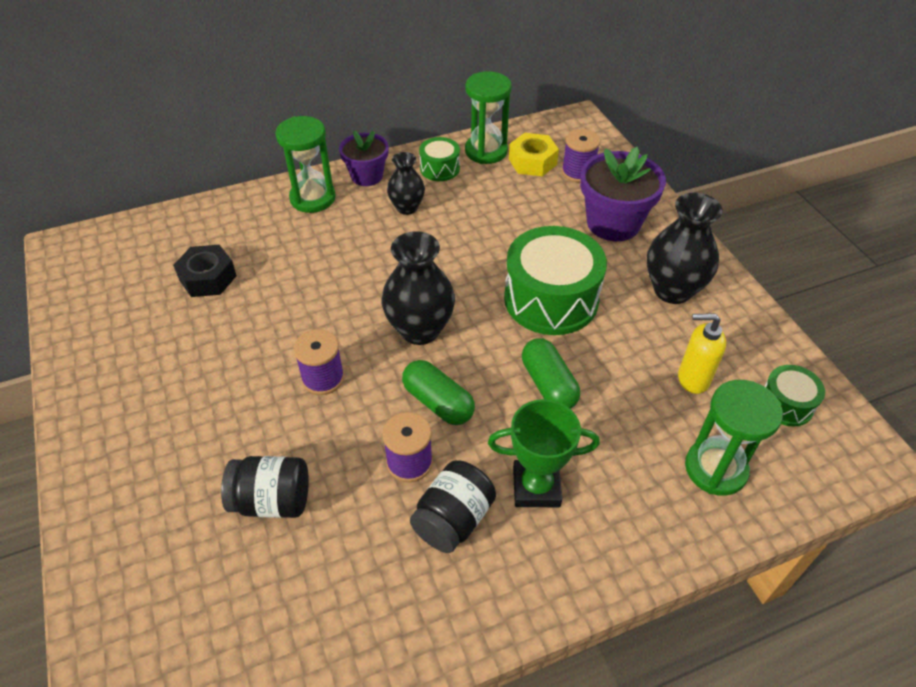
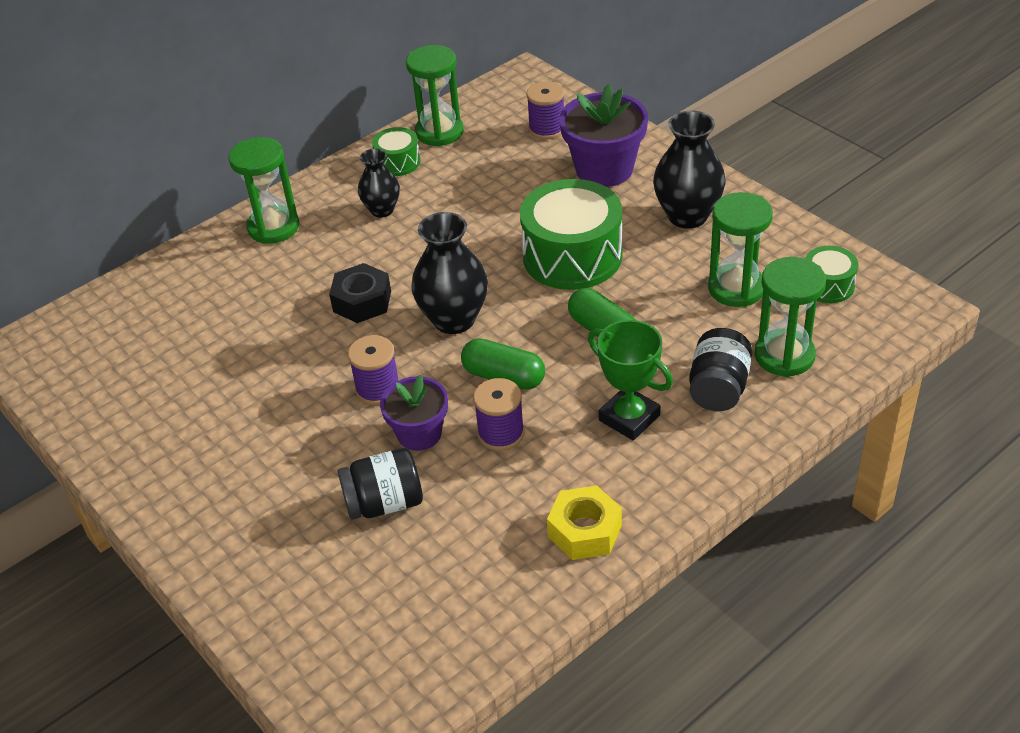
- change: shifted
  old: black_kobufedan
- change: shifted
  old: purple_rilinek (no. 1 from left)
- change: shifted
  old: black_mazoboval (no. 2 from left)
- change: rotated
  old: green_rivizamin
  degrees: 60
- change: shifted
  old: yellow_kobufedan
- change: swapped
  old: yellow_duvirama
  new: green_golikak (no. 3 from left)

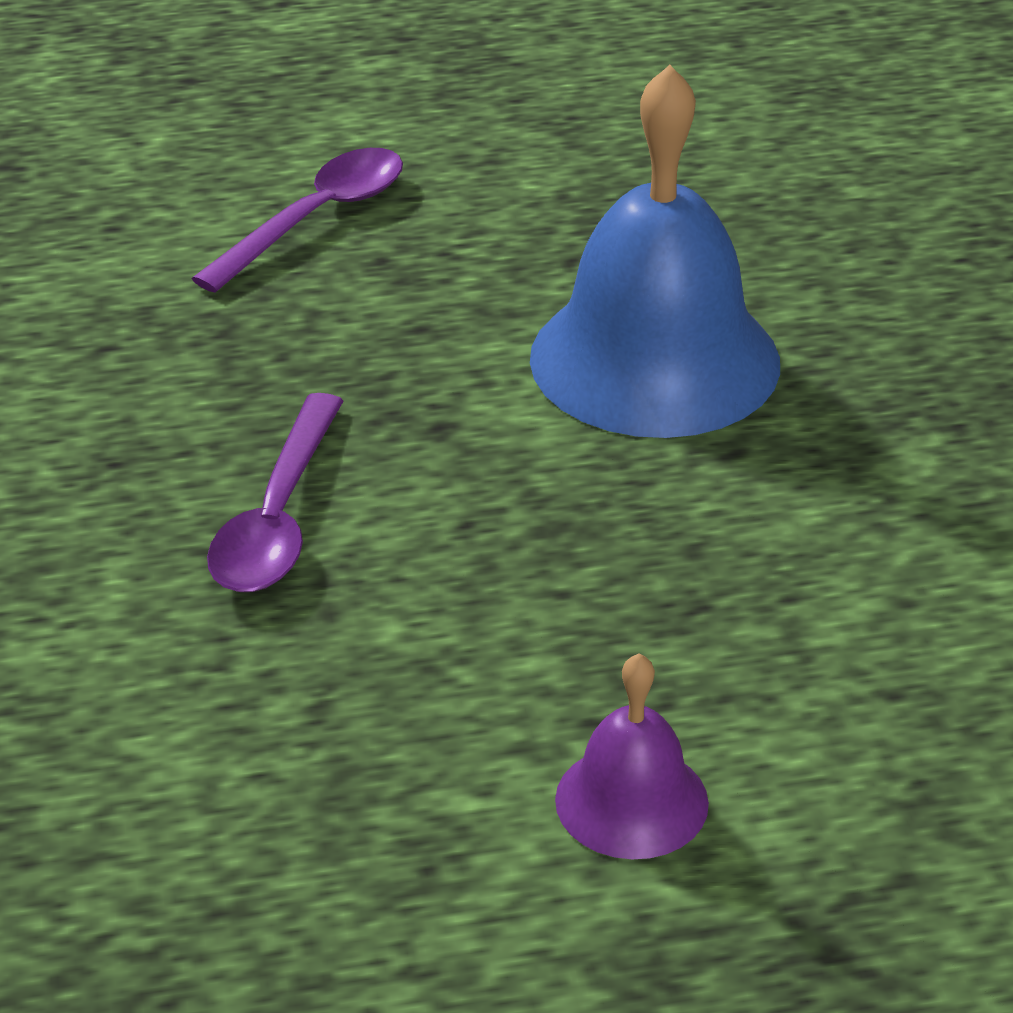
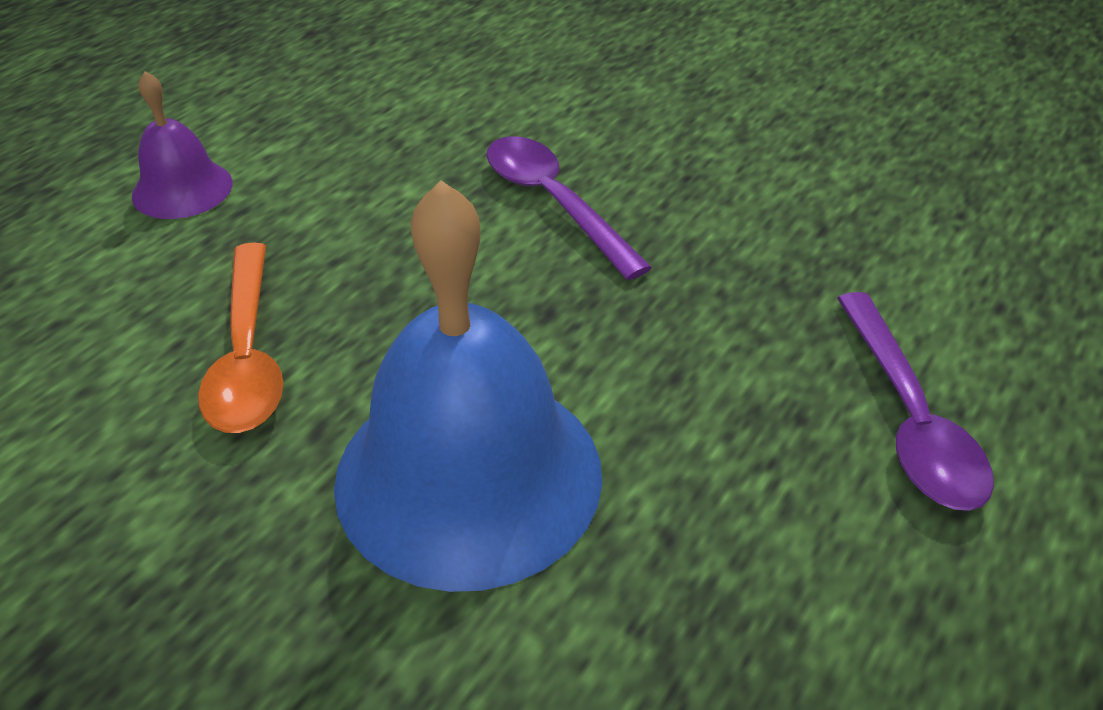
- change: new
  new: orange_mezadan

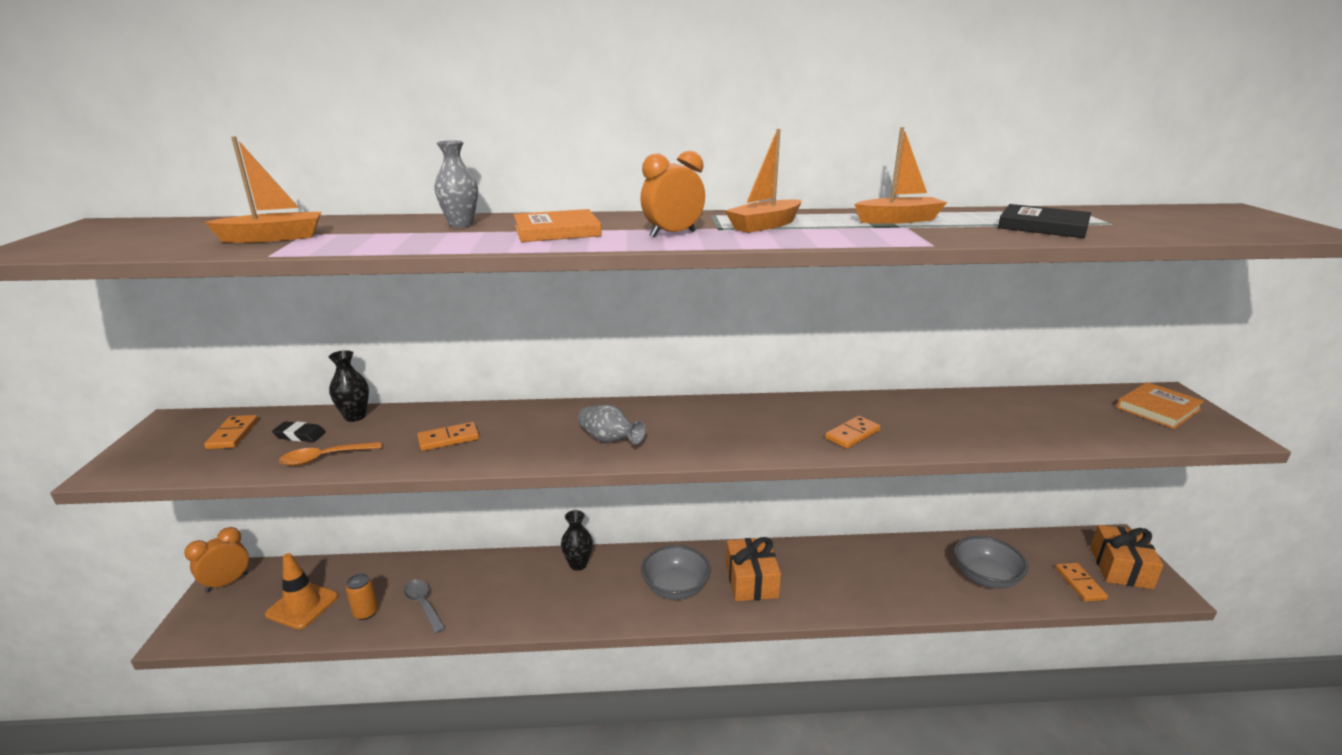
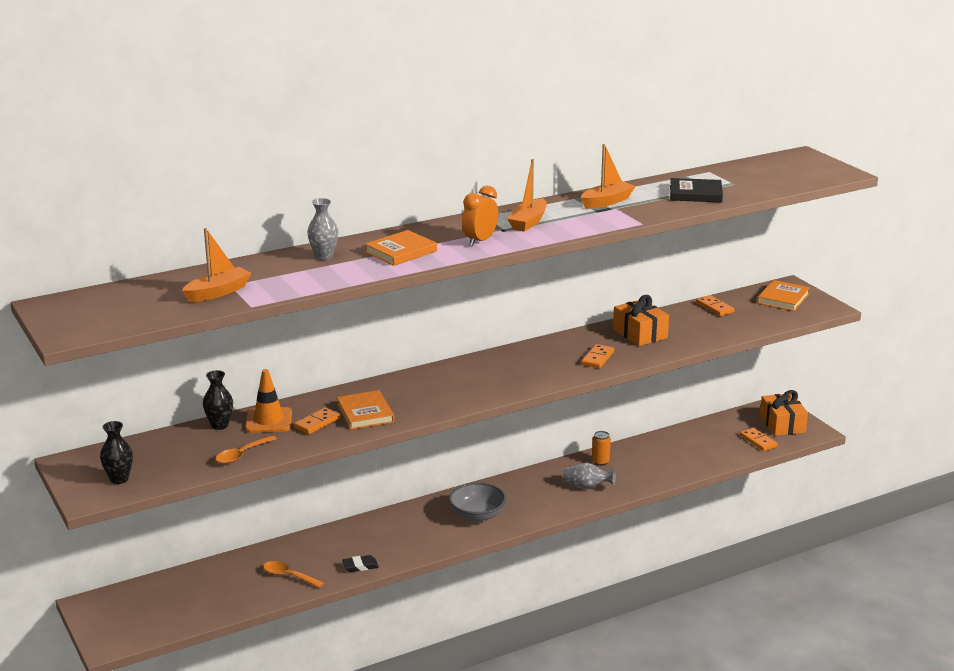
- change: gone
  old: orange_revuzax (no. 1 from left)
- change: shifted
  old: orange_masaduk (no. 1 from left in the first image)
  new: orange_masaduk (no. 3 from left)
- change: shifted
  old: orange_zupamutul
- change: shifted
  old: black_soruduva
- change: shifted
  old: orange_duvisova
- change: repainted
  old: grey_mezadan
  new: orange_mezadan (no. 2 from left)
- change: shifted
  old: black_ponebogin (no. 2 from left in the first image)
  new: black_ponebogin (no. 1 from left)
- change: shifted
  old: grey_ponebogin (no. 2 from left)
- change: shifted
  old: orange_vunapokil (no. 1 from left)
- change: gone
  old: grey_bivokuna (no. 2 from left)
- change: new
  new: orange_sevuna (no. 1 from left)

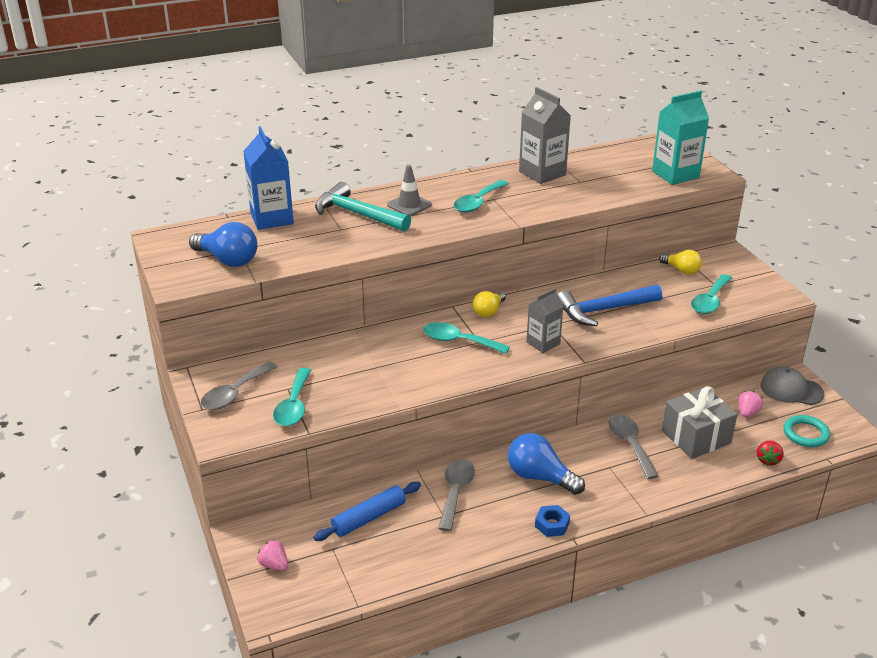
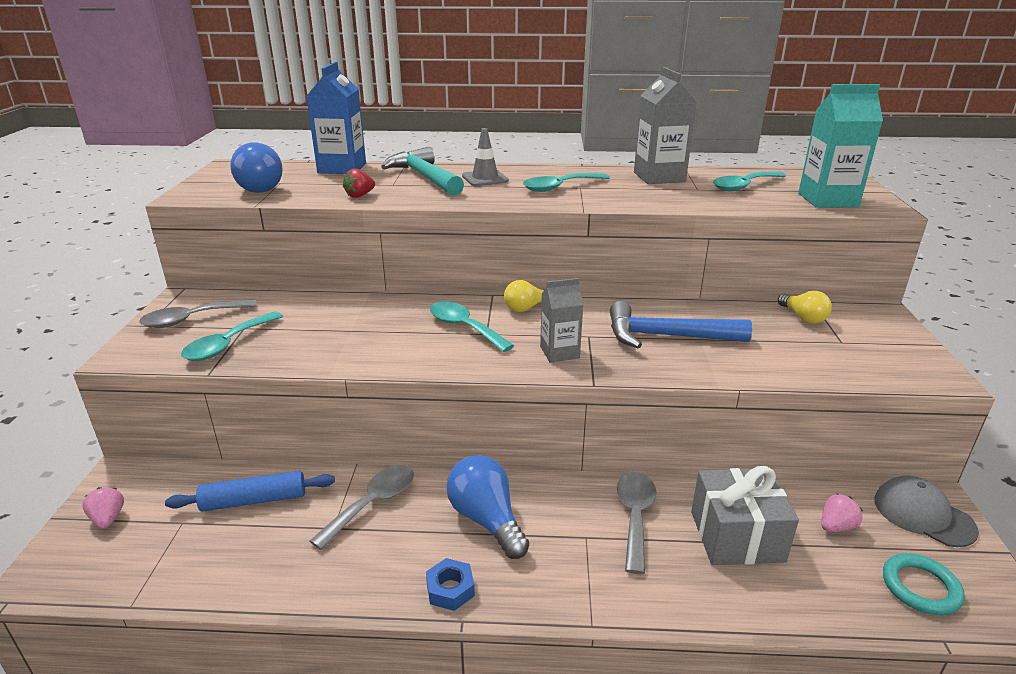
- change: shifted
  old: turquoise_mezadan (no. 4 from left)
- change: shifted
  old: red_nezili

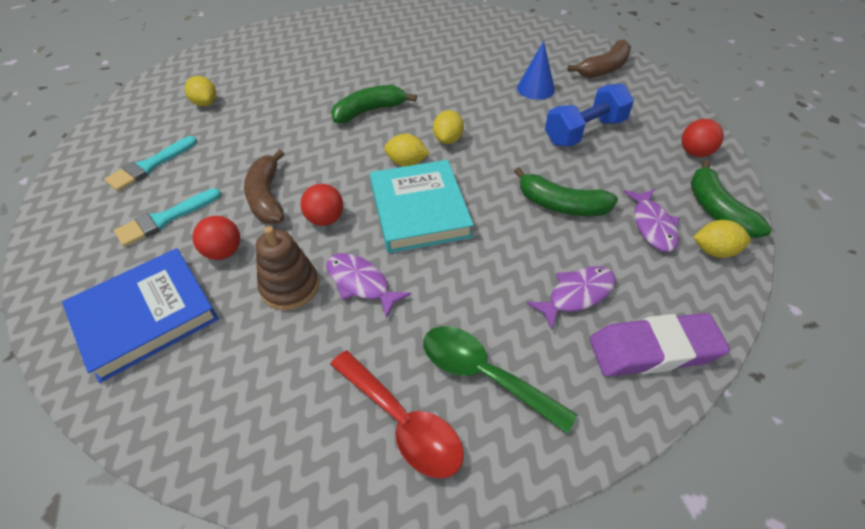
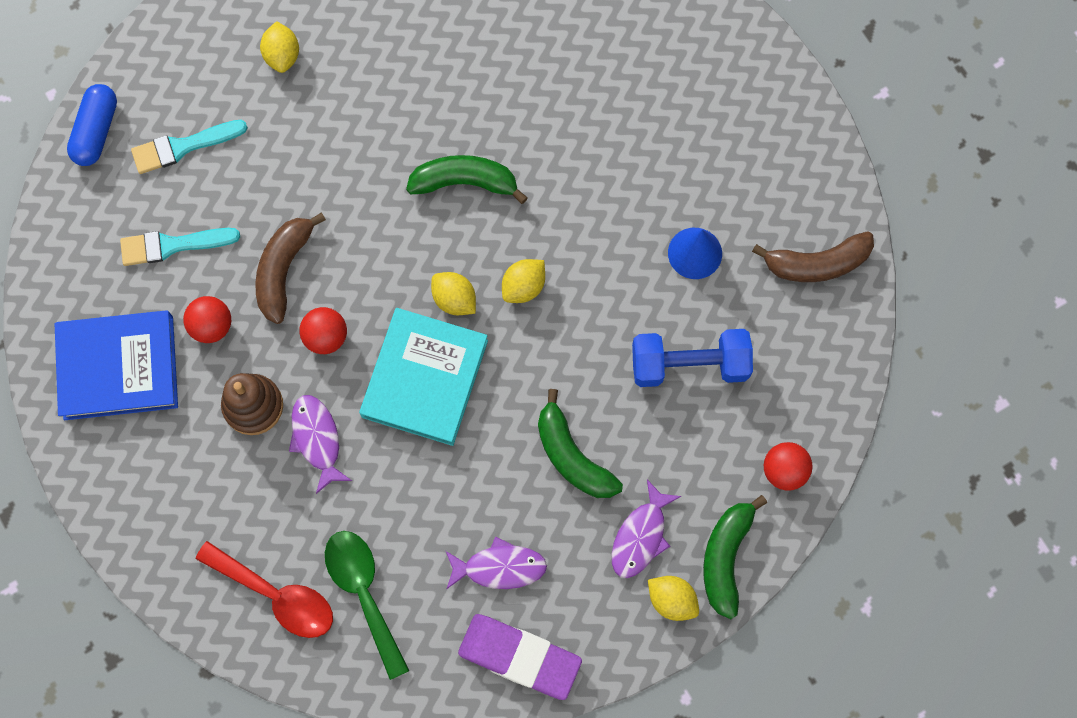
- change: rotated
  old: red_mezadan
  degrees: -45
- change: new
  new: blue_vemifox

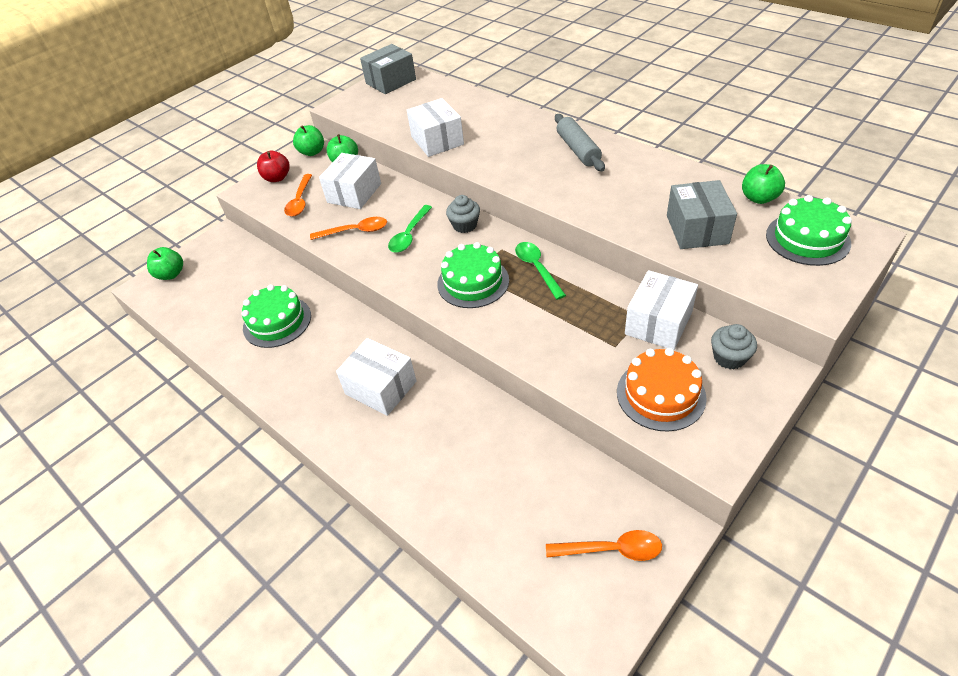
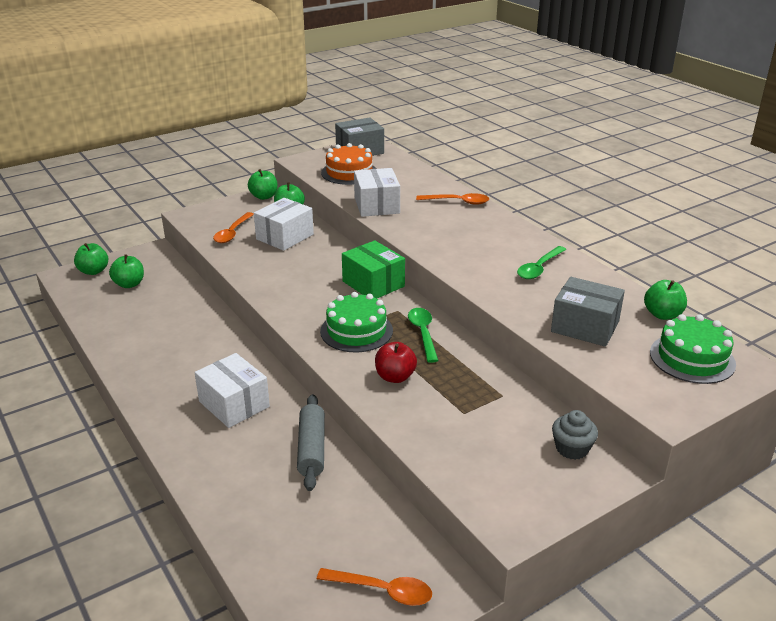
- change: gone
  old: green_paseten (no. 1 from left)
- change: shifted
  old: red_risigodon
- change: shifted
  old: orange_mezadan (no. 2 from left in the first image)
  new: orange_mezadan (no. 3 from left)
- change: shifted
  old: green_mezadan (no. 1 from left in the first image)
  new: green_mezadan (no. 2 from left)
- change: swapped
  old: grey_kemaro (no. 1 from left)
  new: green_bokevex
- change: shifted
  old: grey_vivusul
- change: shifted
  old: orange_paseten
- change: gone
  old: white_bokevex (no. 4 from left)
- change: rotated
  old: grey_bokevex (no. 2 from left)
  degrees: -75
- change: new
  new: green_risigodon (no. 2 from left)

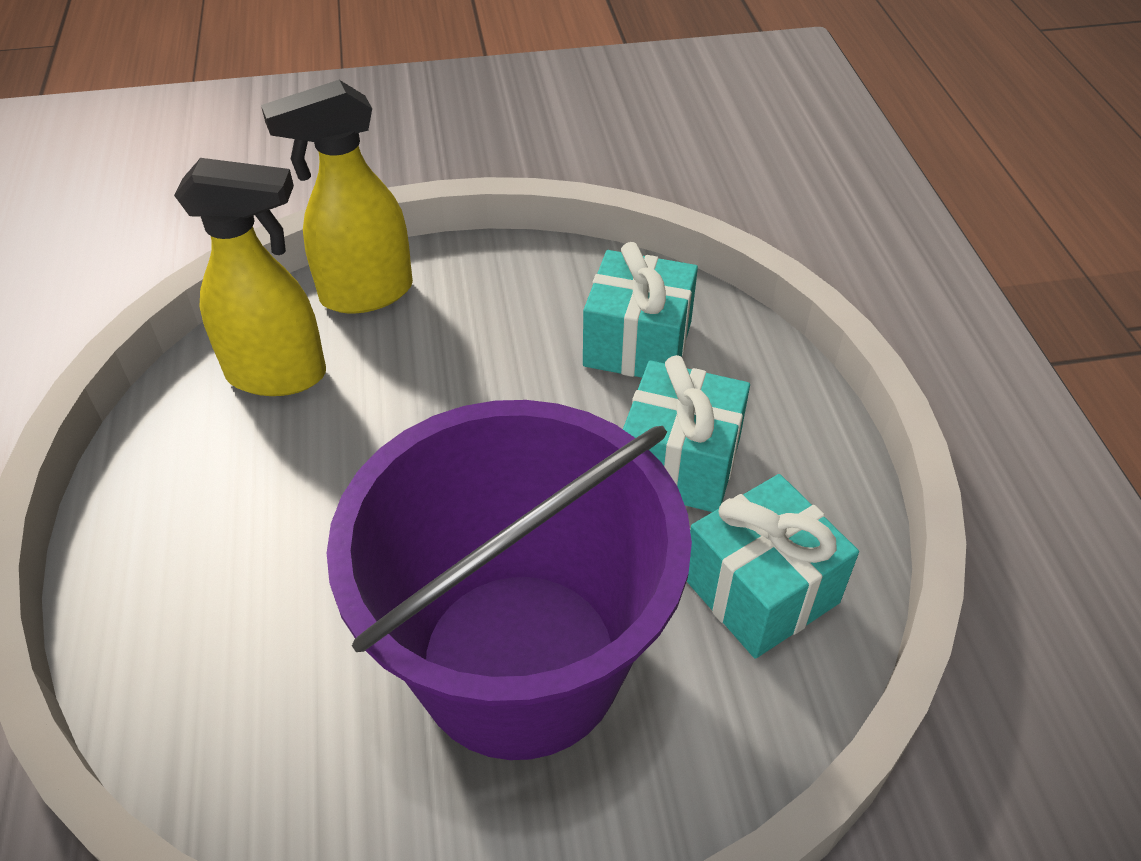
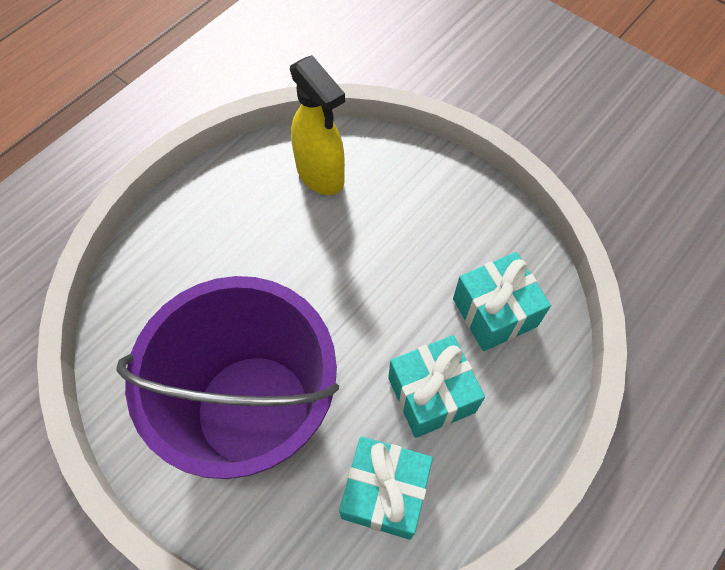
- change: gone
  old: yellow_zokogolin (no. 2 from left)

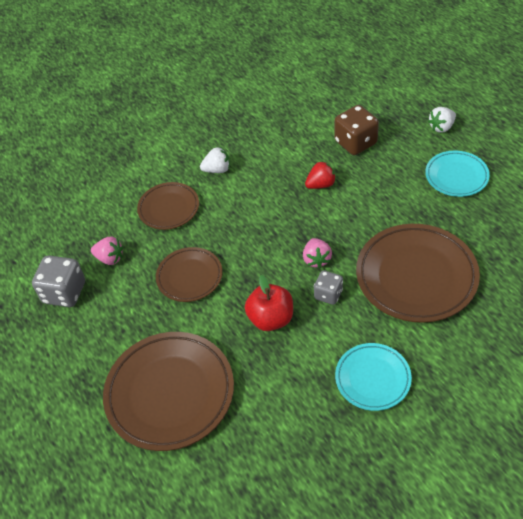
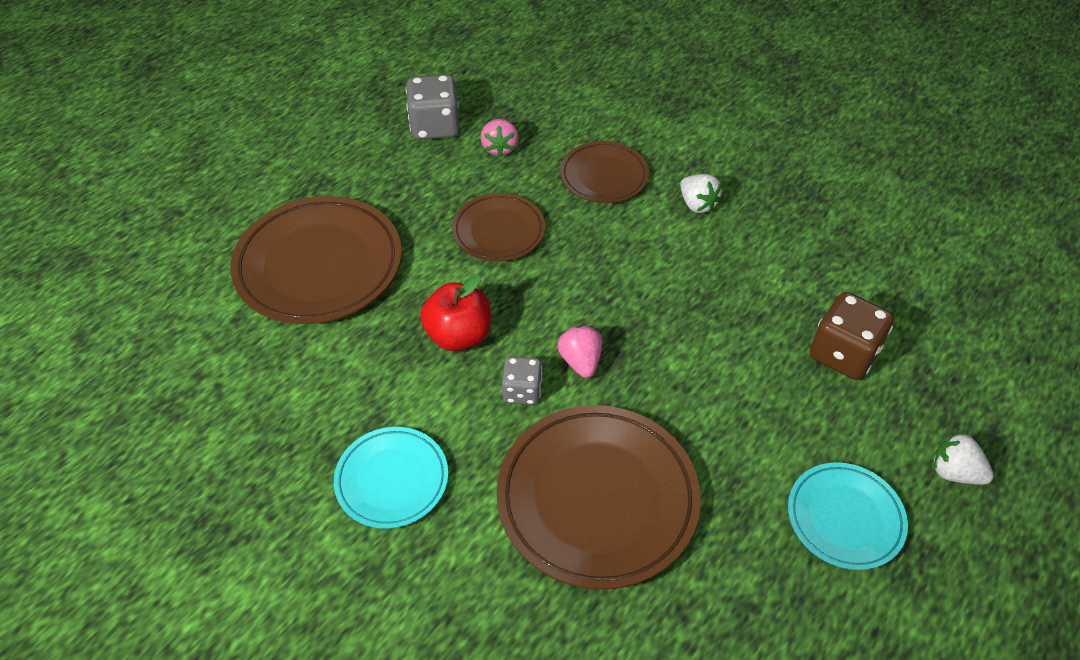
- change: rotated
  old: pink_nezili (no. 2 from left)
  degrees: 105
- change: gone
  old: red_nezili

